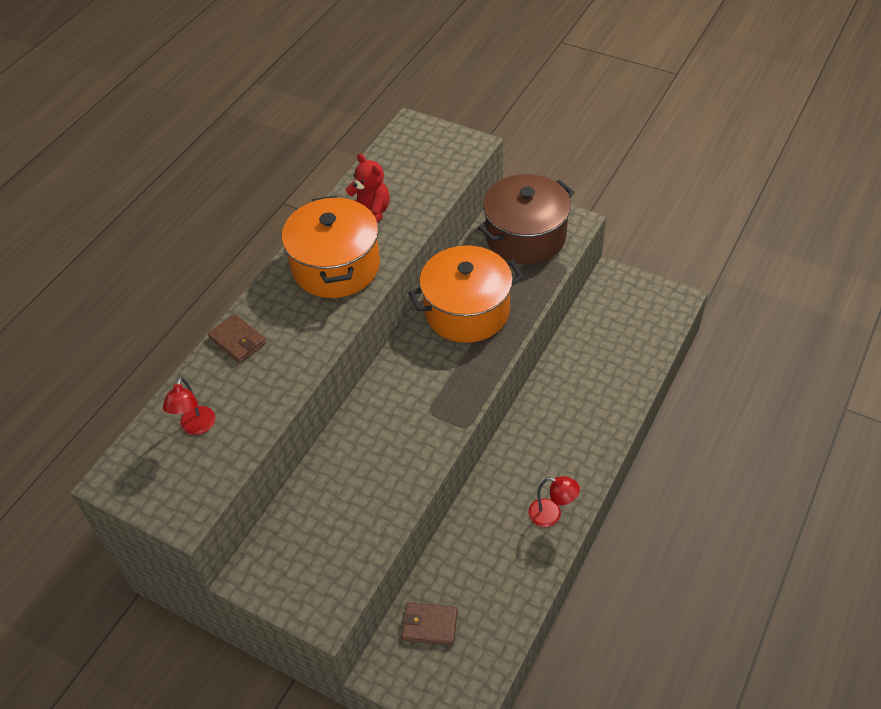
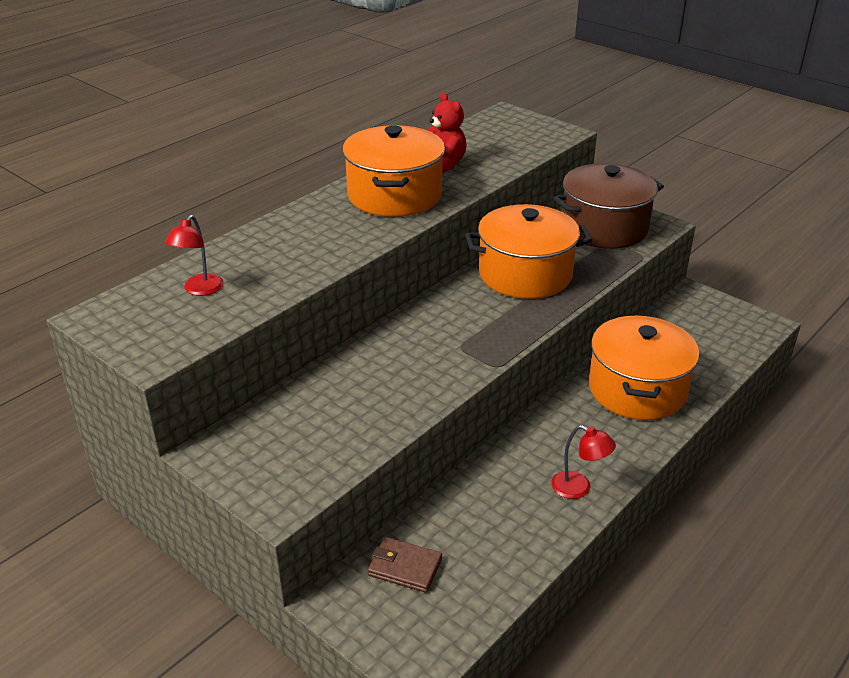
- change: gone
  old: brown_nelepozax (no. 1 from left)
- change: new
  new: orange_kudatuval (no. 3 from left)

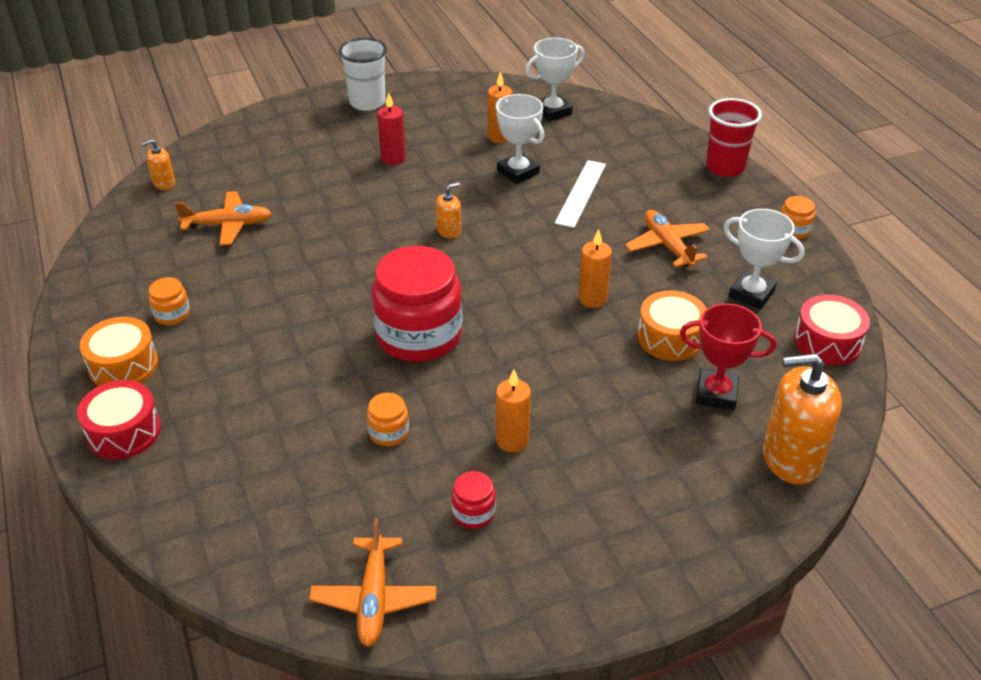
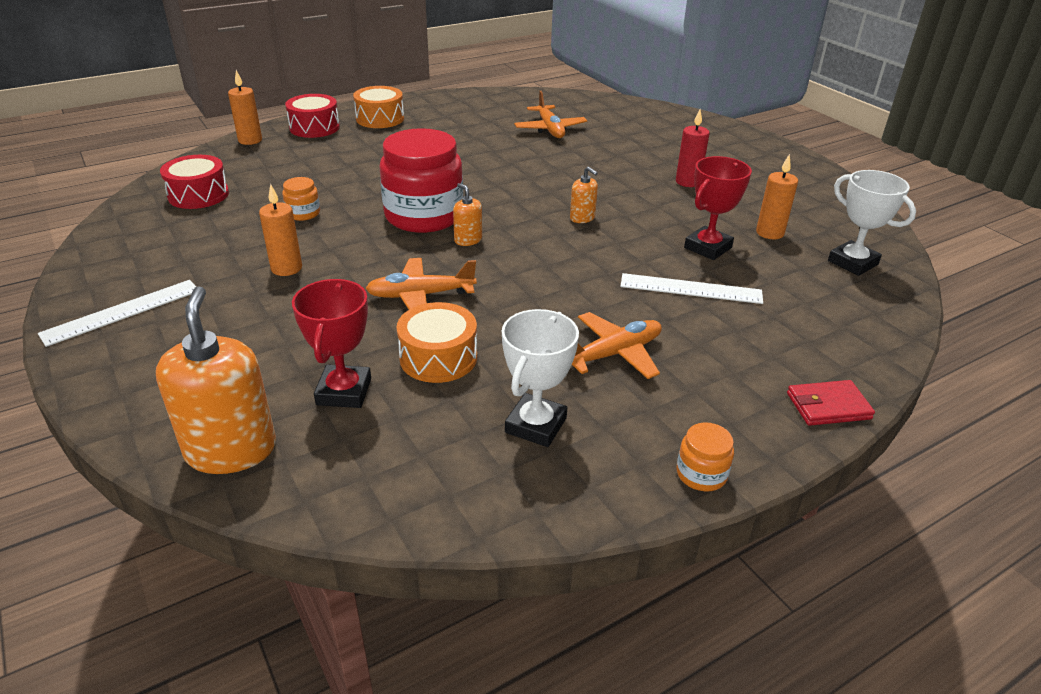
- change: shifted
  old: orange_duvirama (no. 1 from left in the first image)
  new: orange_duvirama (no. 2 from left)
- change: gone
  old: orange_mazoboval (no. 1 from left)
- change: shifted
  old: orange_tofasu (no. 2 from left in the first image)
  new: orange_tofasu (no. 1 from left)
- change: gone
  old: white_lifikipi
- change: gone
  old: red_mazoboval (no. 2 from left)
- change: repainted
  old: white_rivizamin (no. 1 from left)
  new: red_rivizamin (no. 2 from left)
- change: shifted
  old: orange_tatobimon (no. 3 from left in the first image)
  new: orange_tatobimon (no. 1 from left)
- change: swapped
  old: red_lifikipi
  new: red_nelepozax
- change: shifted
  old: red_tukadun (no. 2 from left in the first image)
  new: red_tukadun (no. 1 from left)
- change: new
  new: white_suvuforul (no. 1 from left)

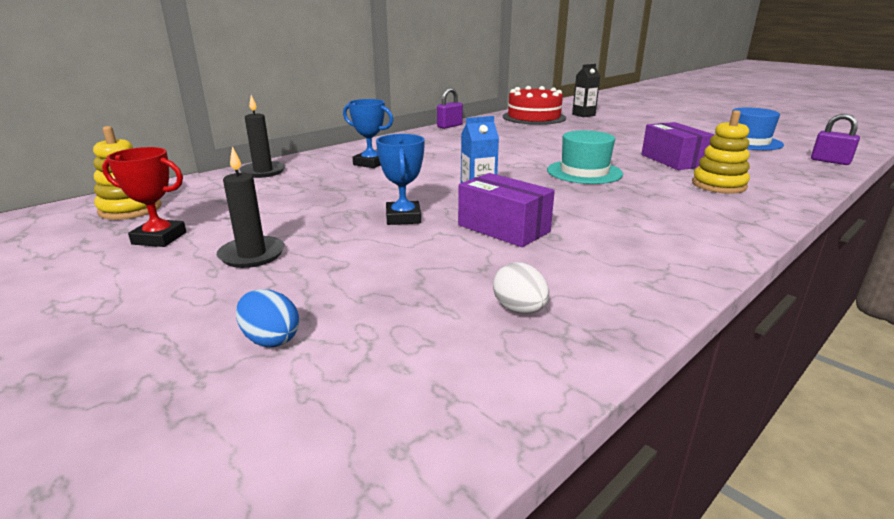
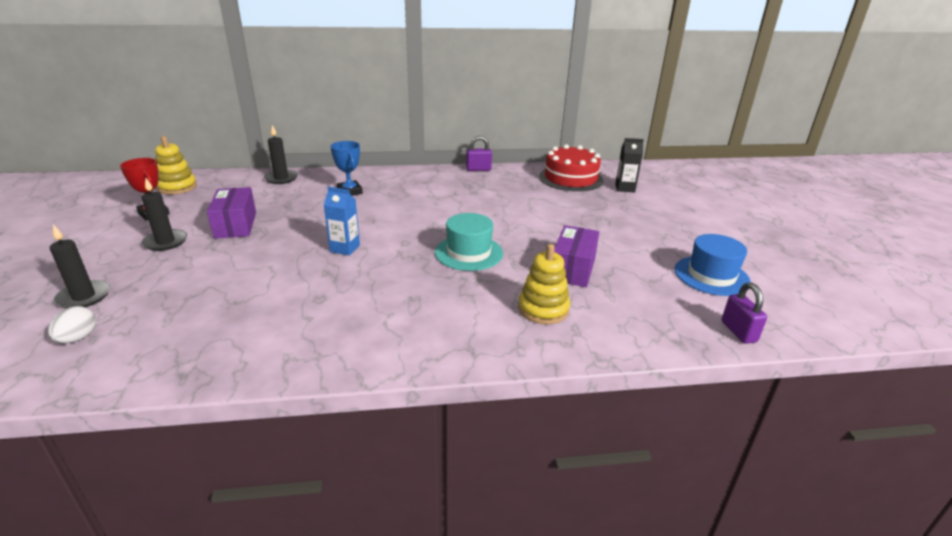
- change: swapped
  old: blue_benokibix
  new: black_tatobimon (no. 1 from left)
- change: gone
  old: blue_rivizamin (no. 2 from left)
- change: shifted
  old: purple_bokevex (no. 1 from left)
- change: shifted
  old: white_benokibix

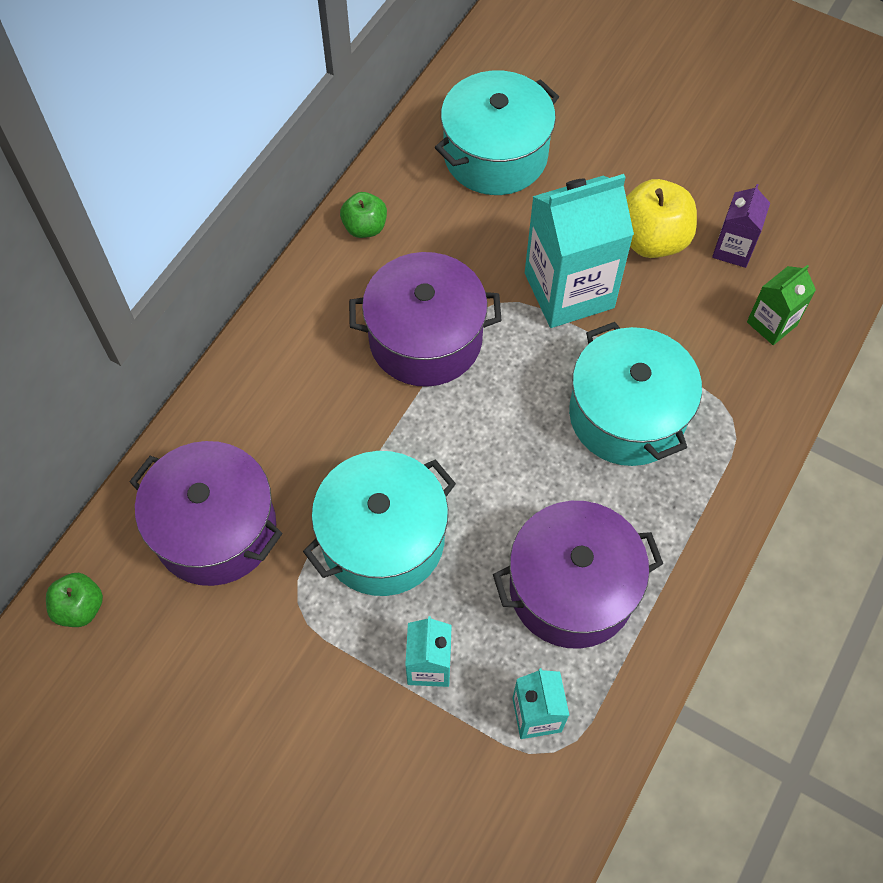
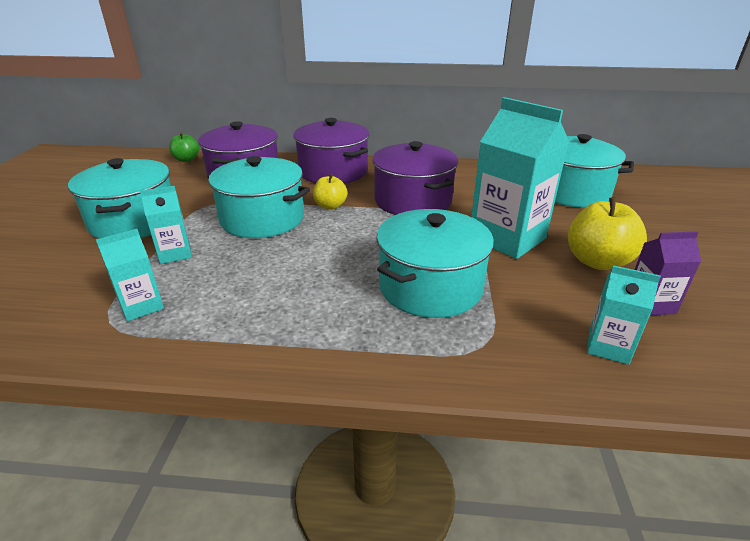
- change: gone
  old: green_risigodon (no. 2 from left)
- change: shifted
  old: purple_kudatuval (no. 3 from left in the first image)
  new: purple_kudatuval (no. 2 from left)
- change: repainted
  old: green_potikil
  new: turquoise_potikil (no. 4 from left)
- change: new
  new: turquoise_kudatuval (no. 1 from left)
- change: new
  new: yellow_risigodon (no. 1 from left)

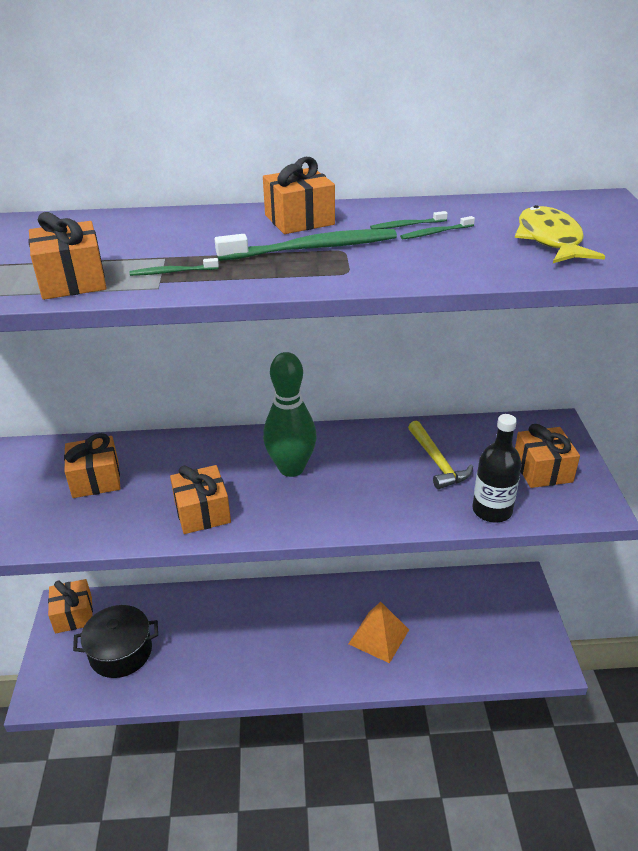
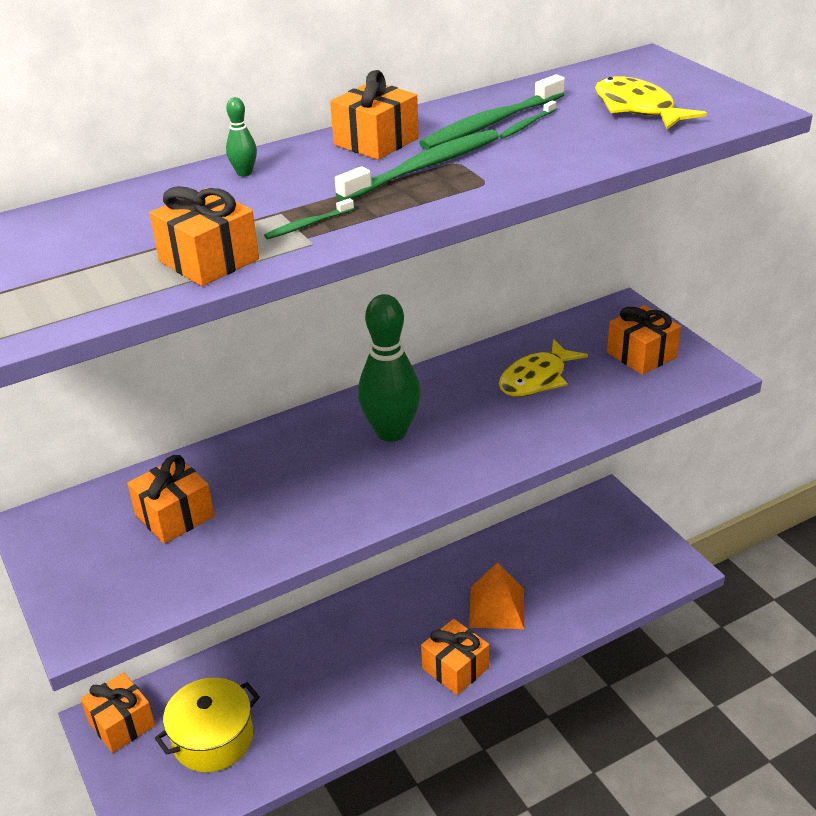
- change: repainted
  old: black_kudatuval
  new: yellow_kudatuval
- change: shifted
  old: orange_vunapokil (no. 4 from left in the first image)
  new: orange_vunapokil (no. 5 from left)
- change: scaled
  old: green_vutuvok (no. 3 from left)
  factor: 2.17
- change: swapped
  old: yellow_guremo
  new: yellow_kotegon (no. 1 from left)
- change: gone
  old: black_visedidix
- change: new
  new: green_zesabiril (no. 1 from left)

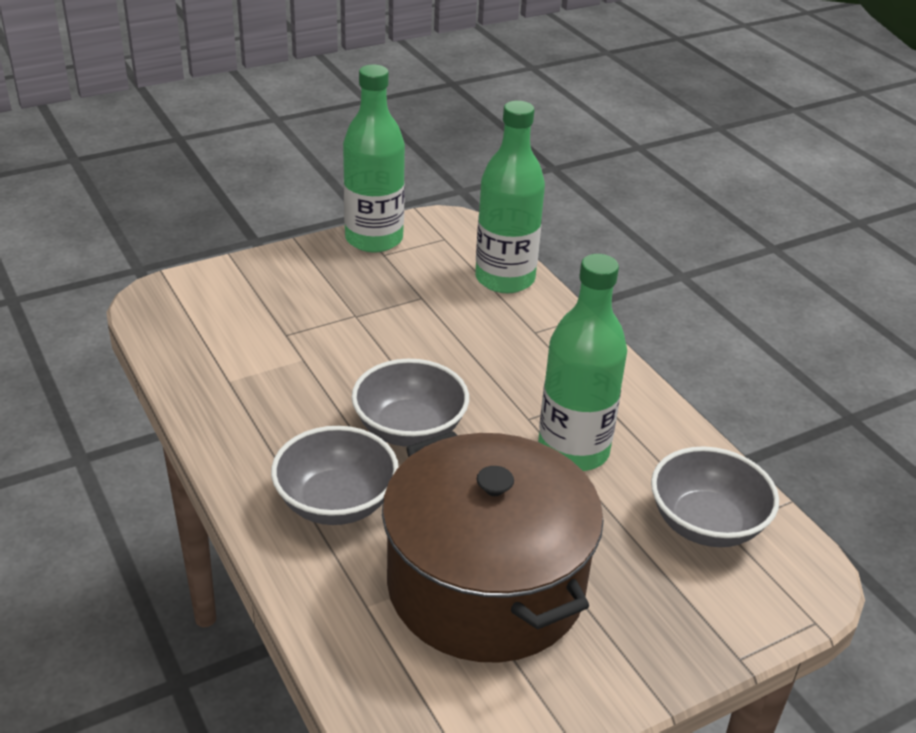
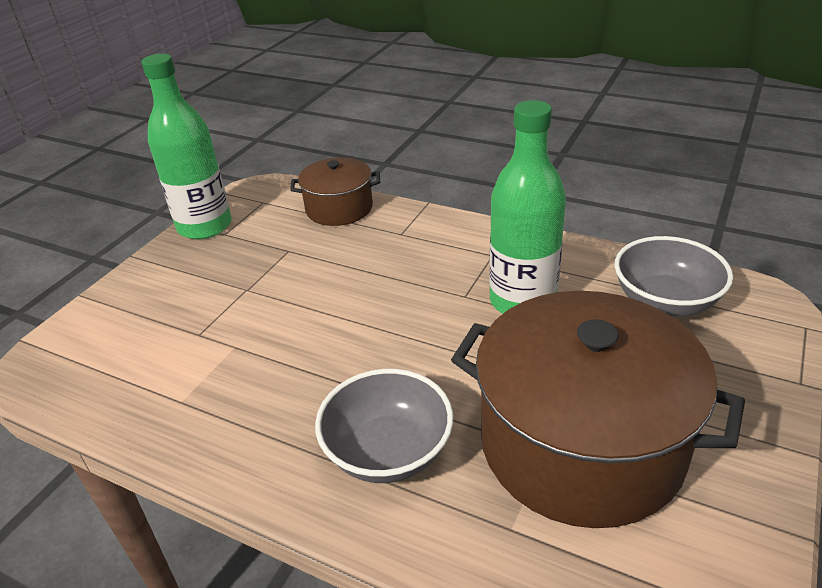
- change: gone
  old: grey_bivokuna (no. 2 from left)
- change: swapped
  old: green_visedidix (no. 2 from left)
  new: brown_kudatuval (no. 1 from left)

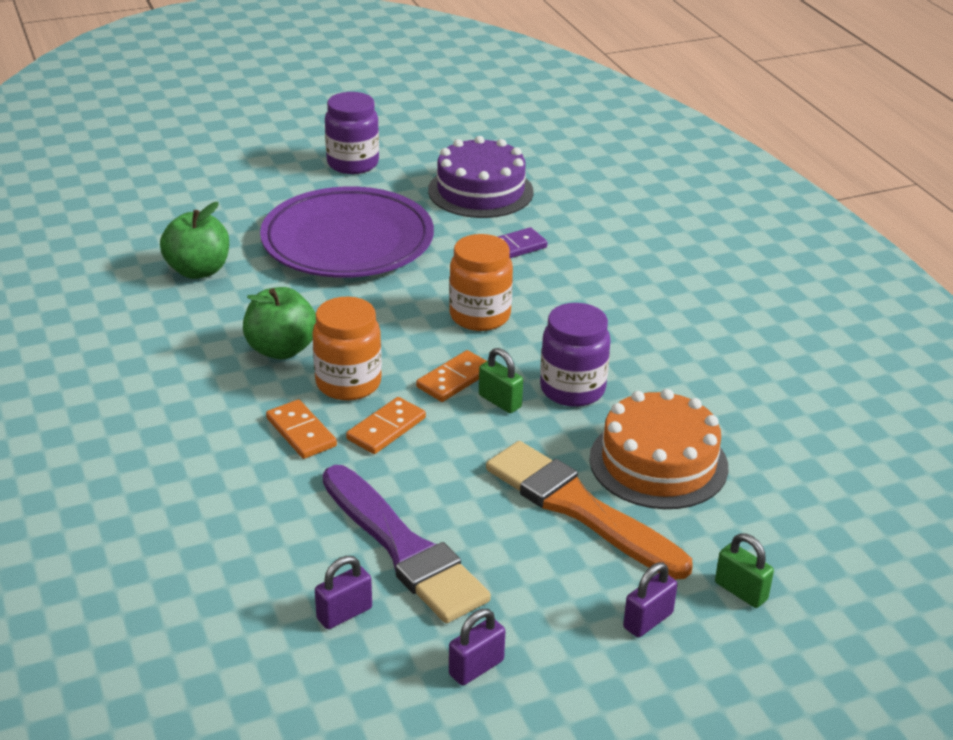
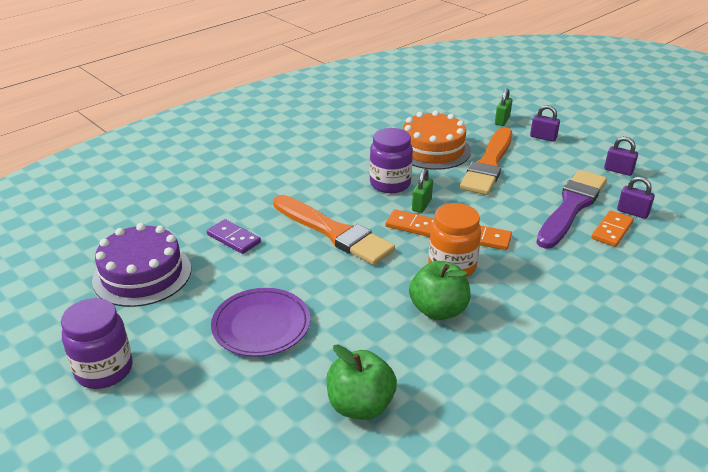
- change: scaled
  old: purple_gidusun
  factor: 0.61
- change: shifted
  old: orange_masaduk (no. 1 from left in the first image)
  new: orange_masaduk (no. 3 from left)
- change: swapped
  old: orange_mazoboval (no. 2 from left)
  new: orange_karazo (no. 1 from left)

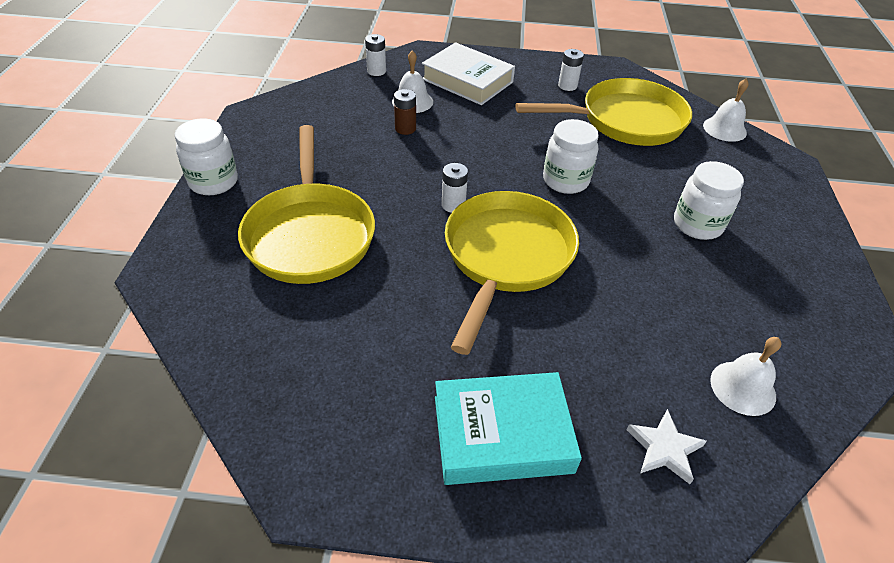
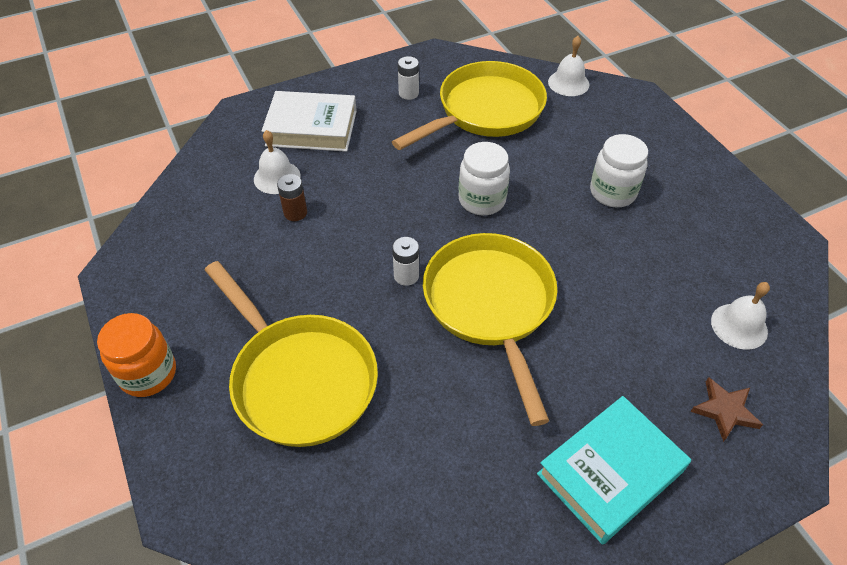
- change: repainted
  old: white_mazoboval (no. 1 from left)
  new: orange_mazoboval
- change: gone
  old: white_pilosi (no. 1 from left)
- change: repainted
  old: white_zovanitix
  new: brown_zovanitix

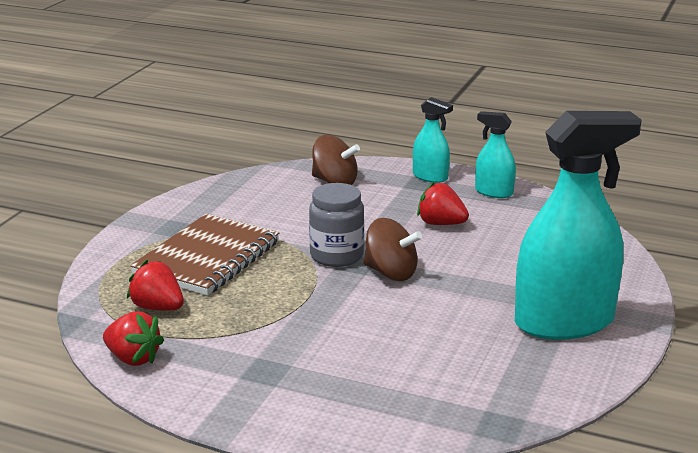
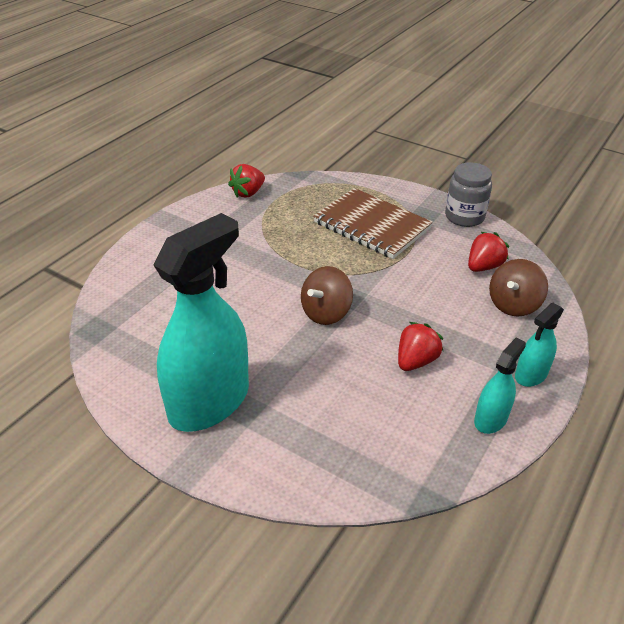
- change: shifted
  old: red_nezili (no. 2 from left in the first image)
  new: red_nezili (no. 3 from left)
- change: shifted
  old: grey_mazoboval
- change: rotated
  old: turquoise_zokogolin (no. 3 from left in the first image)
  degrees: -135

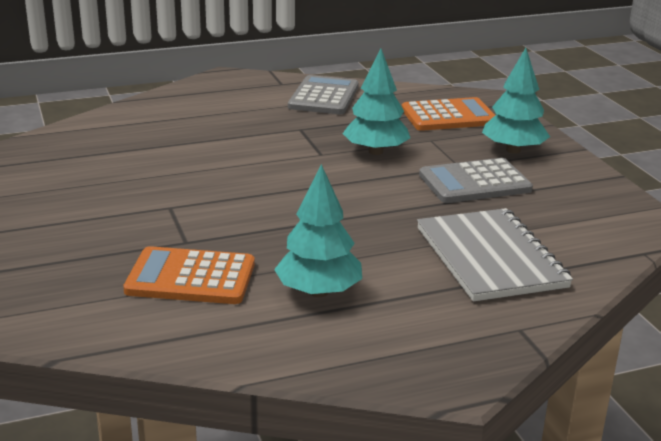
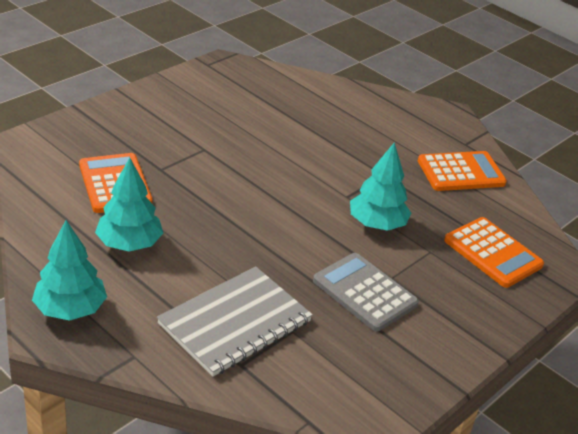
- change: repainted
  old: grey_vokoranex (no. 1 from left)
  new: orange_vokoranex (no. 2 from left)
- change: shifted
  old: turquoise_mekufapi (no. 3 from left in the first image)
  new: turquoise_mekufapi (no. 1 from left)

